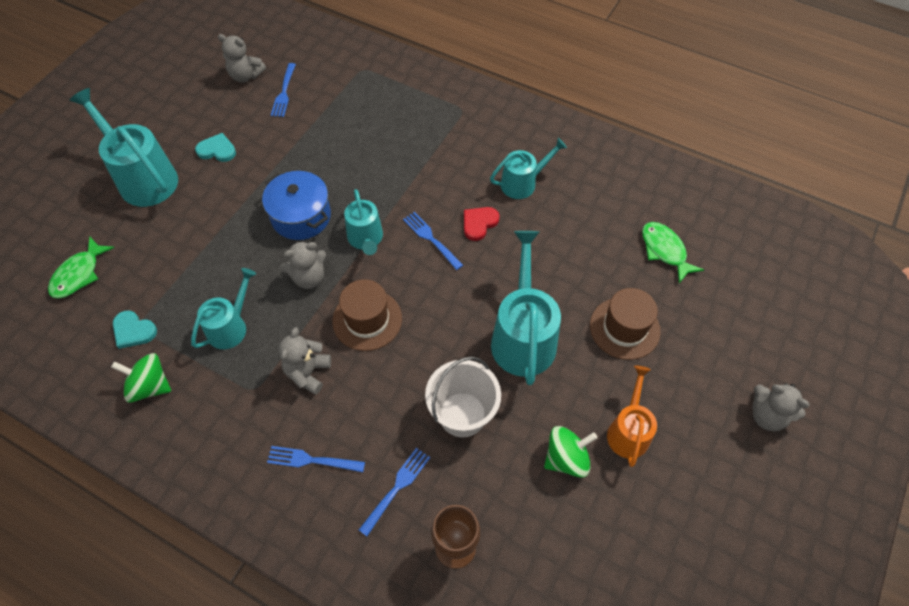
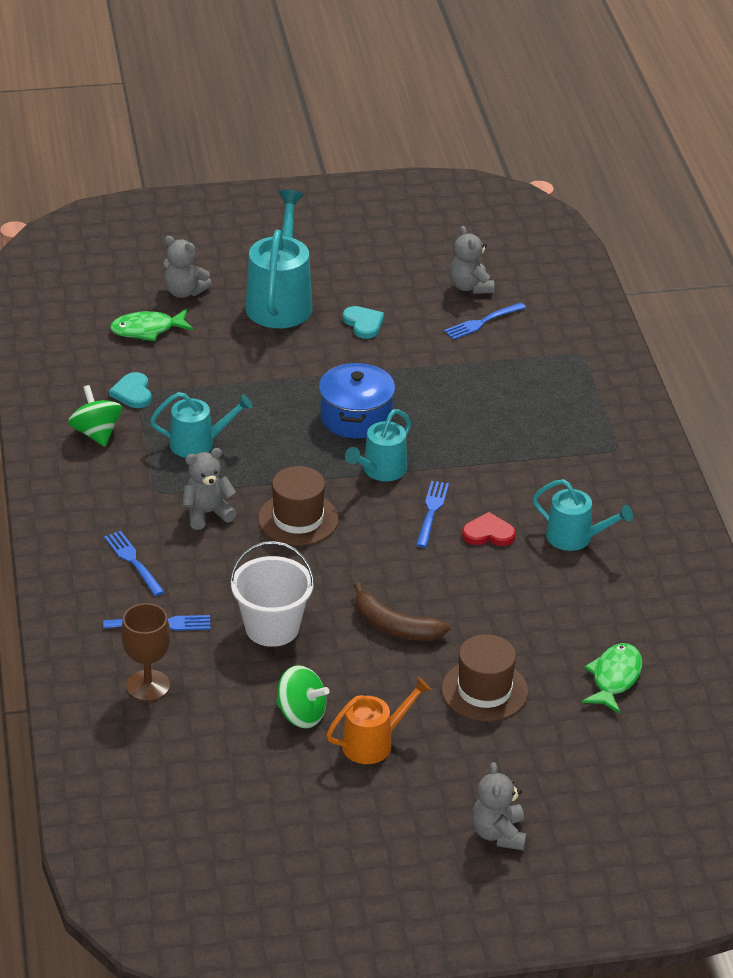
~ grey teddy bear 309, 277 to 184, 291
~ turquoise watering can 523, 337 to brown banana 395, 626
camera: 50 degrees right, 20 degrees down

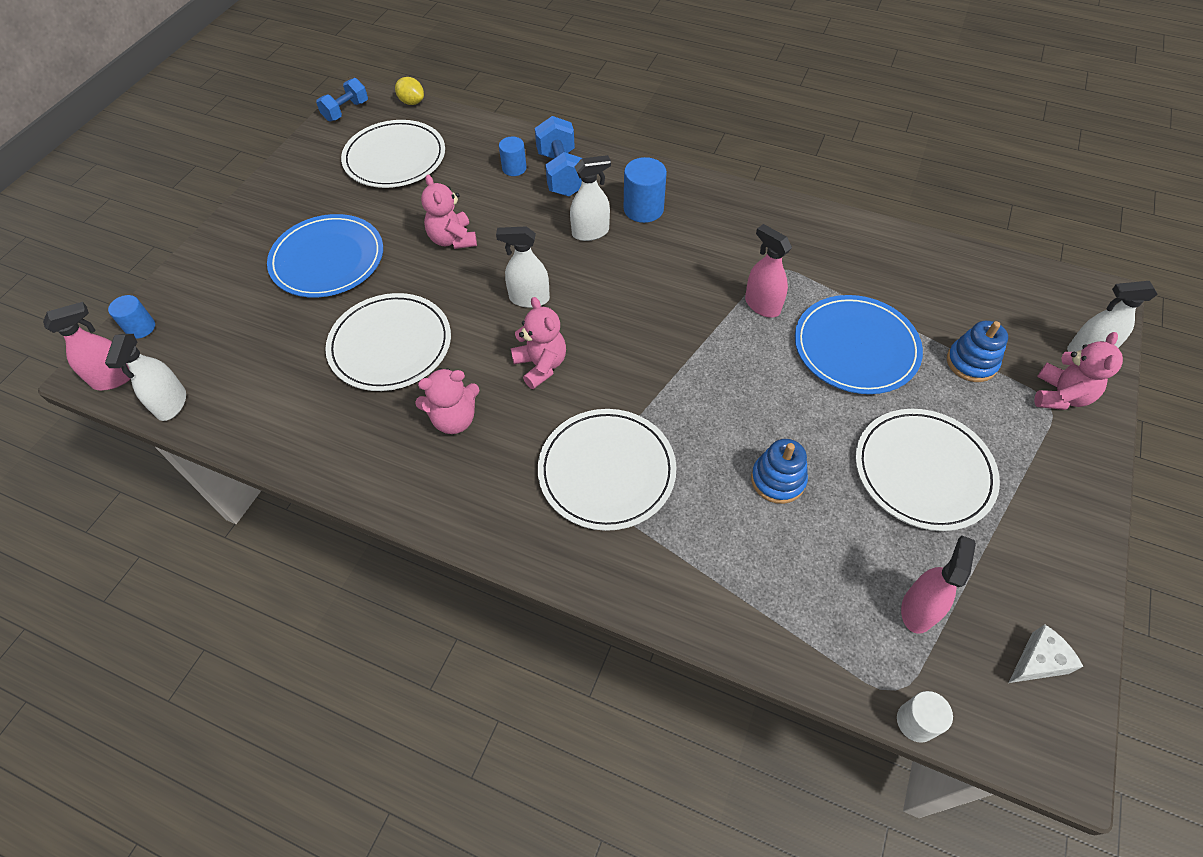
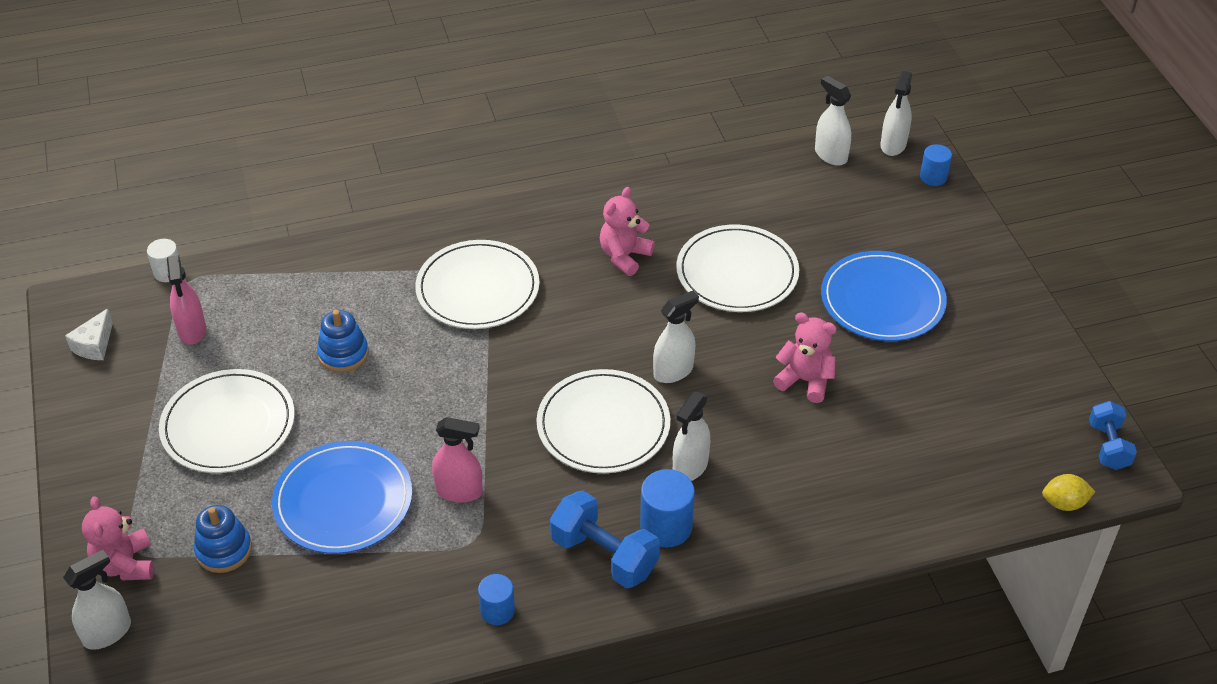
~ pink spray bottle 115, 378 to white spray bottle 893, 145
~ white plate 395, 158 to 603, 425
~ blue cylinder 514, 168 to 497, 611
- pink teddy bear 541, 365
~ blue dumbbell 561, 174 to 604, 555
camera: 140 degrees right, 10 degrees down

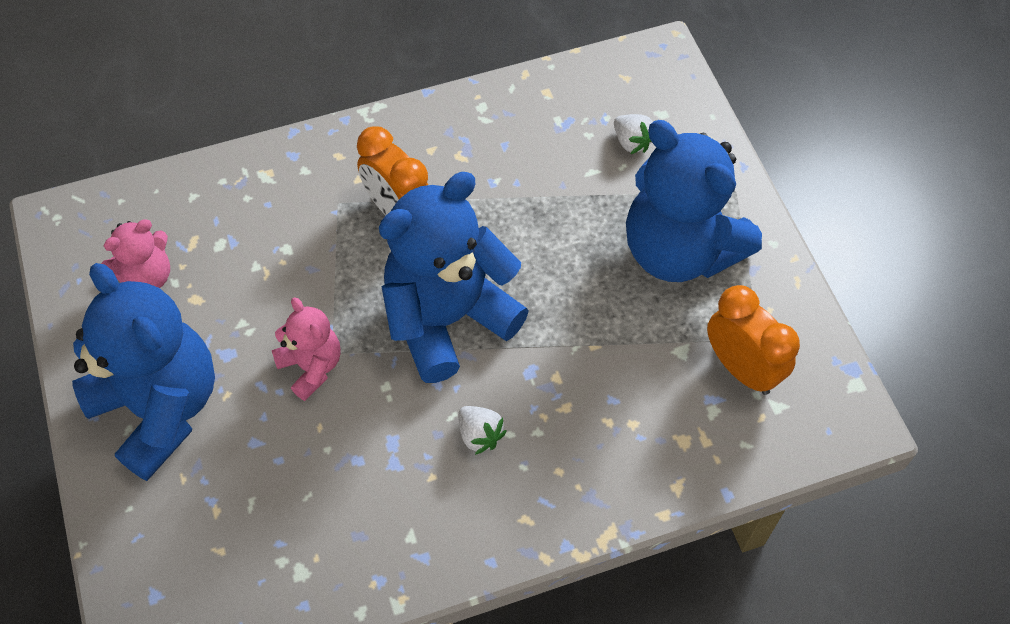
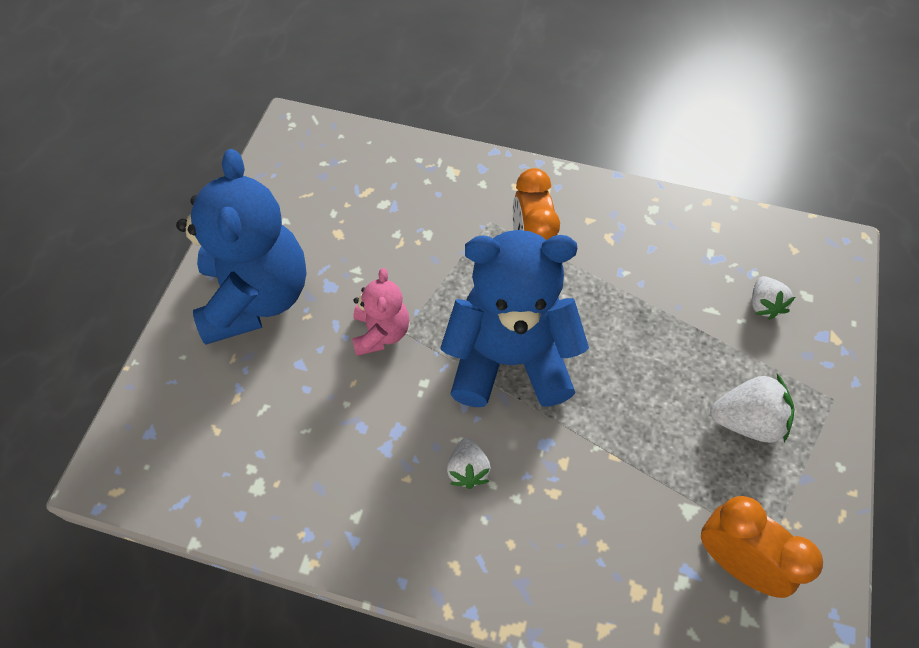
- pink teddy bear 147, 276
~ blue teddy bear 679, 250 to white strawberry 746, 421
~ orange clock 741, 368 = 735, 561 45 degrees counterclockwise
camera: 35 degrees right, 0 degrees up

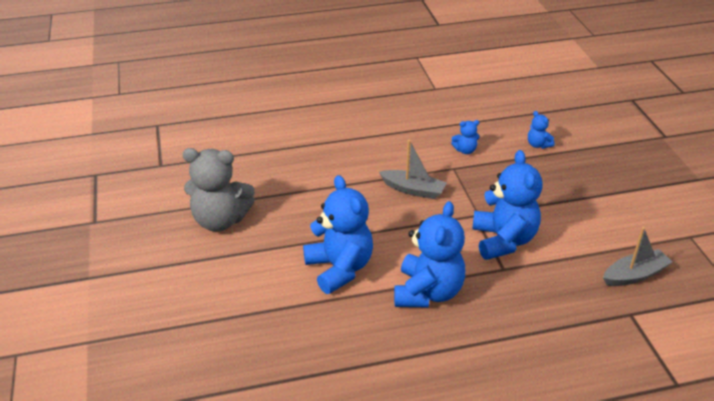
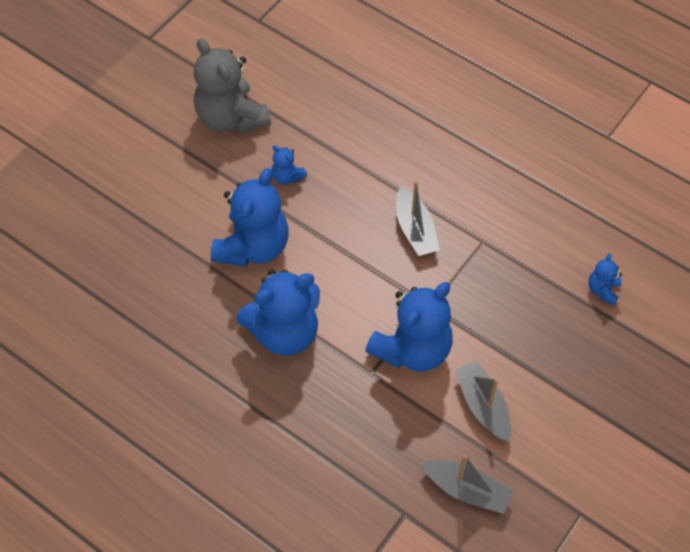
~ blue teddy bear 465, 150 to 287, 176
+ grey boat 482, 405
camera: 50 degrees right, 20 degrees up

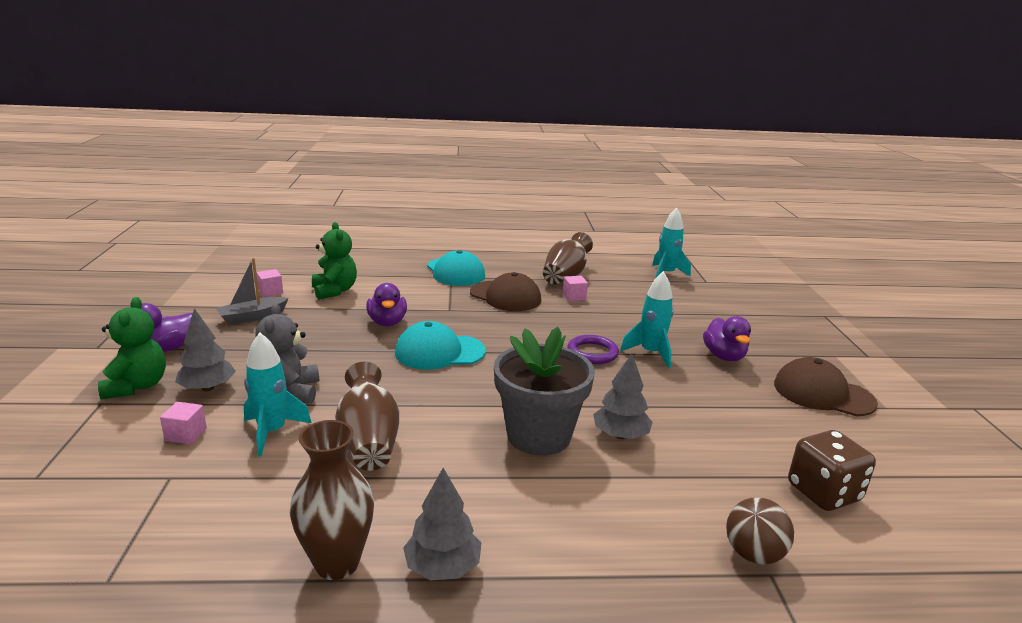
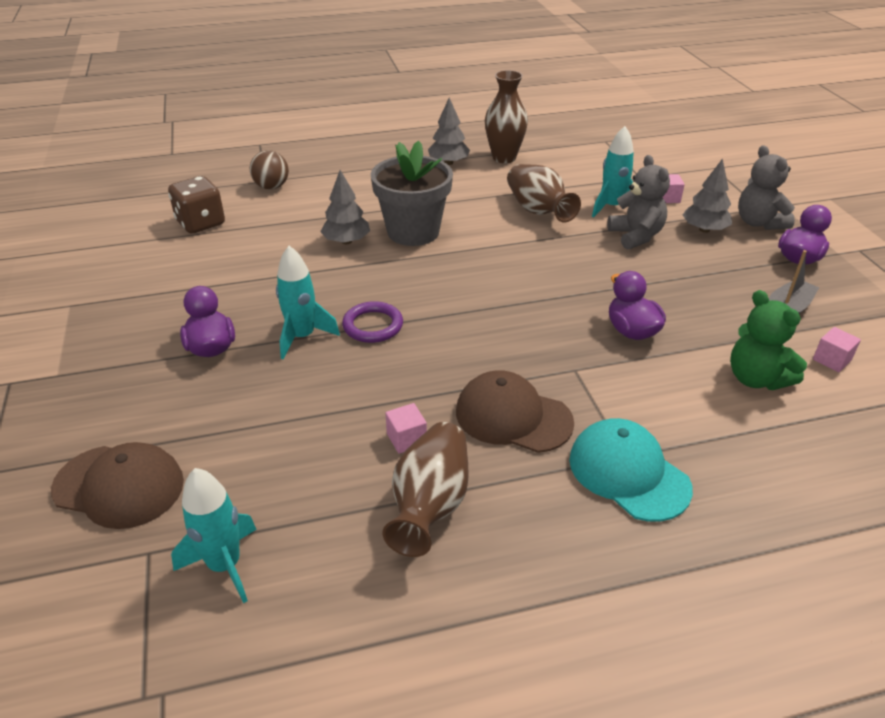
~ green teddy bear 137, 386 to grey teddy bear 759, 223
- turquoise cap 439, 352
~ brown cap 823, 393 to 119, 486
camera: 170 degrees right, 15 degrees up

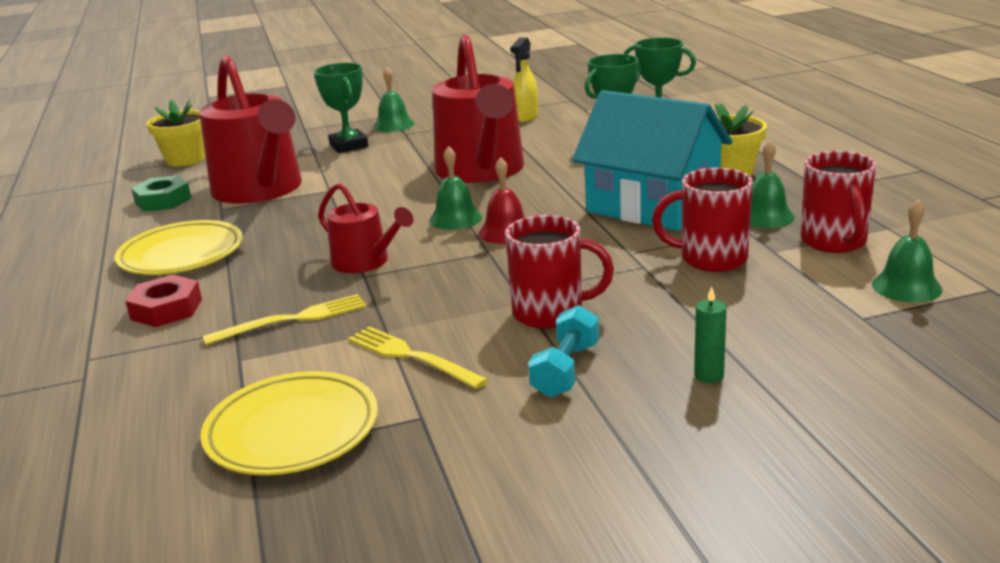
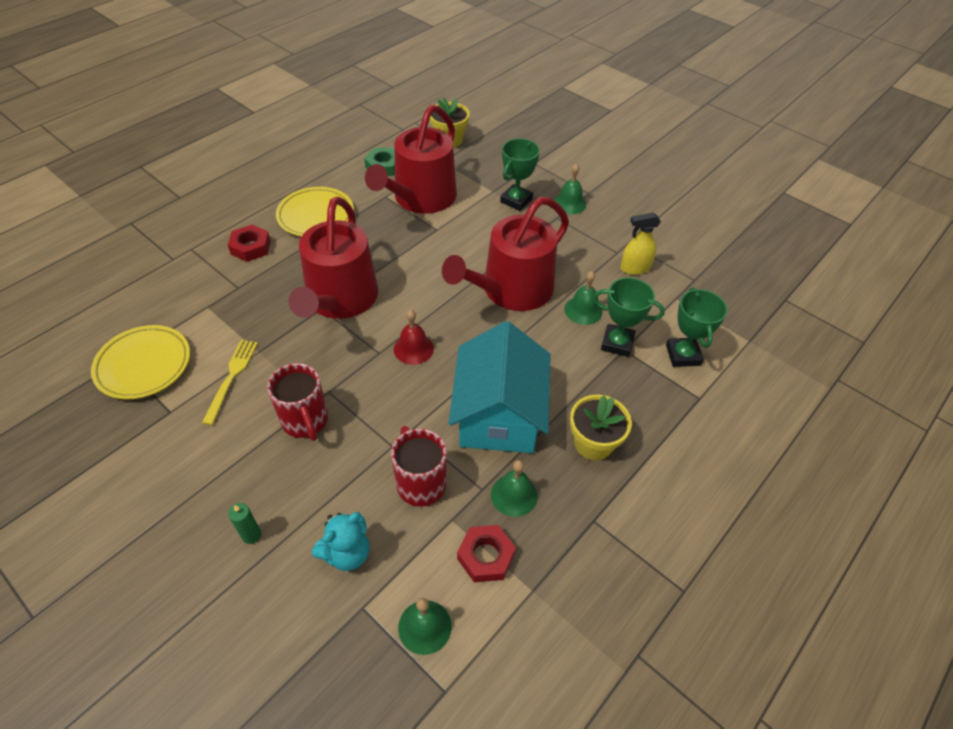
- yellow fork 292, 320
~ red watering can 365, 262 = 339, 300 x1.92
~ green bell 455, 218 to 583, 310
- turquoise dumbbell 566, 370
~ red mug 834, 242 to red nut 485, 556
+ turquoise teddy bear 347, 553
camera: 55 degrees right, 25 degrees up

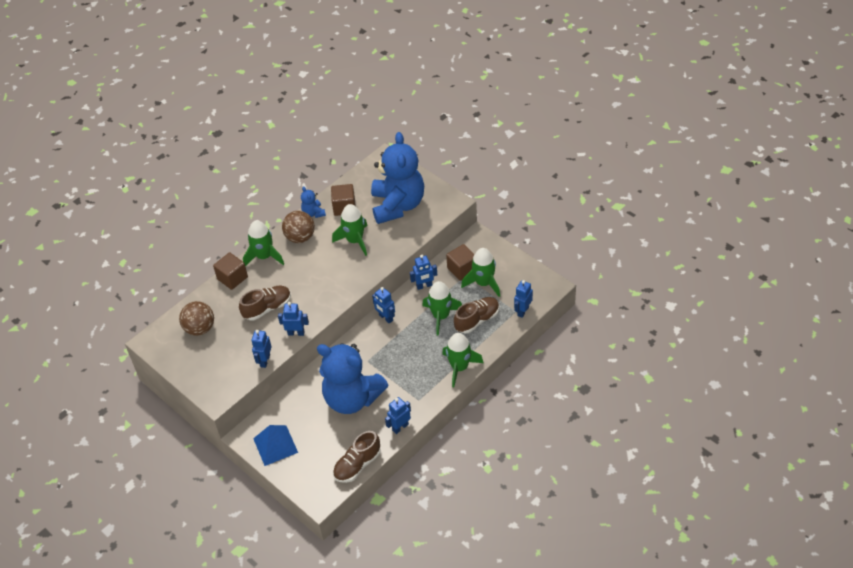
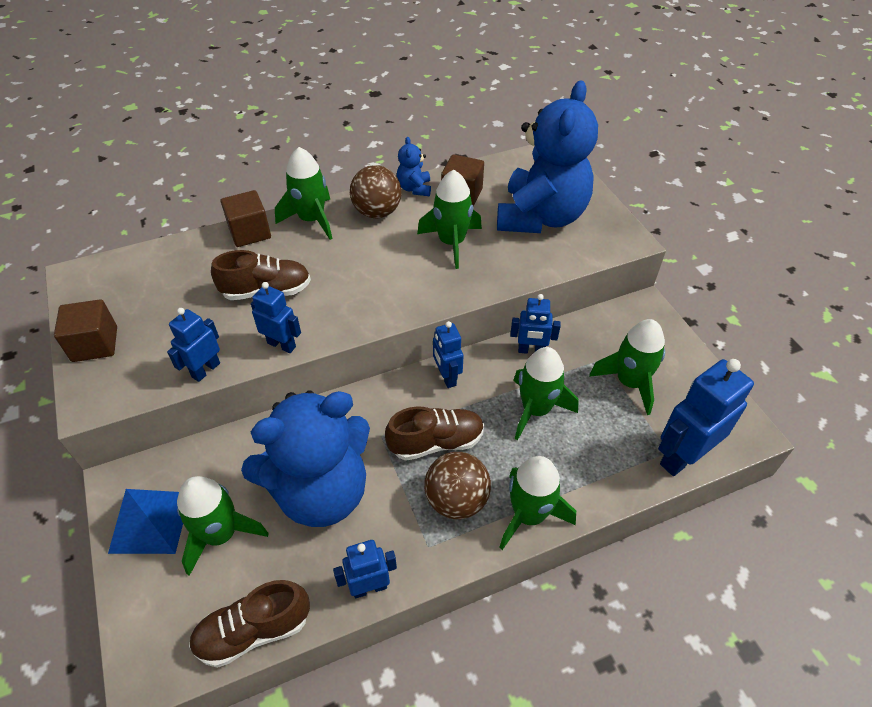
~ brown ball 200, 328 to 456, 500
~ blue teddy bear 352, 398 = 321, 492 75 degrees counterclockwise
~ brown cube 462, 269 to 95, 344
~ brown shoe 477, 320 to 436, 442
~ blue robot 523, 311 = 682, 456 x1.72
+ green rocket 220, 535
camera: 20 degrees right, 0 degrees up

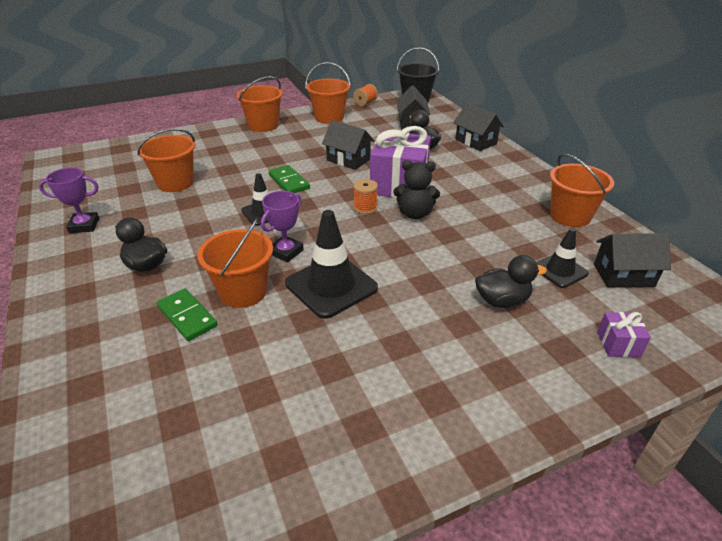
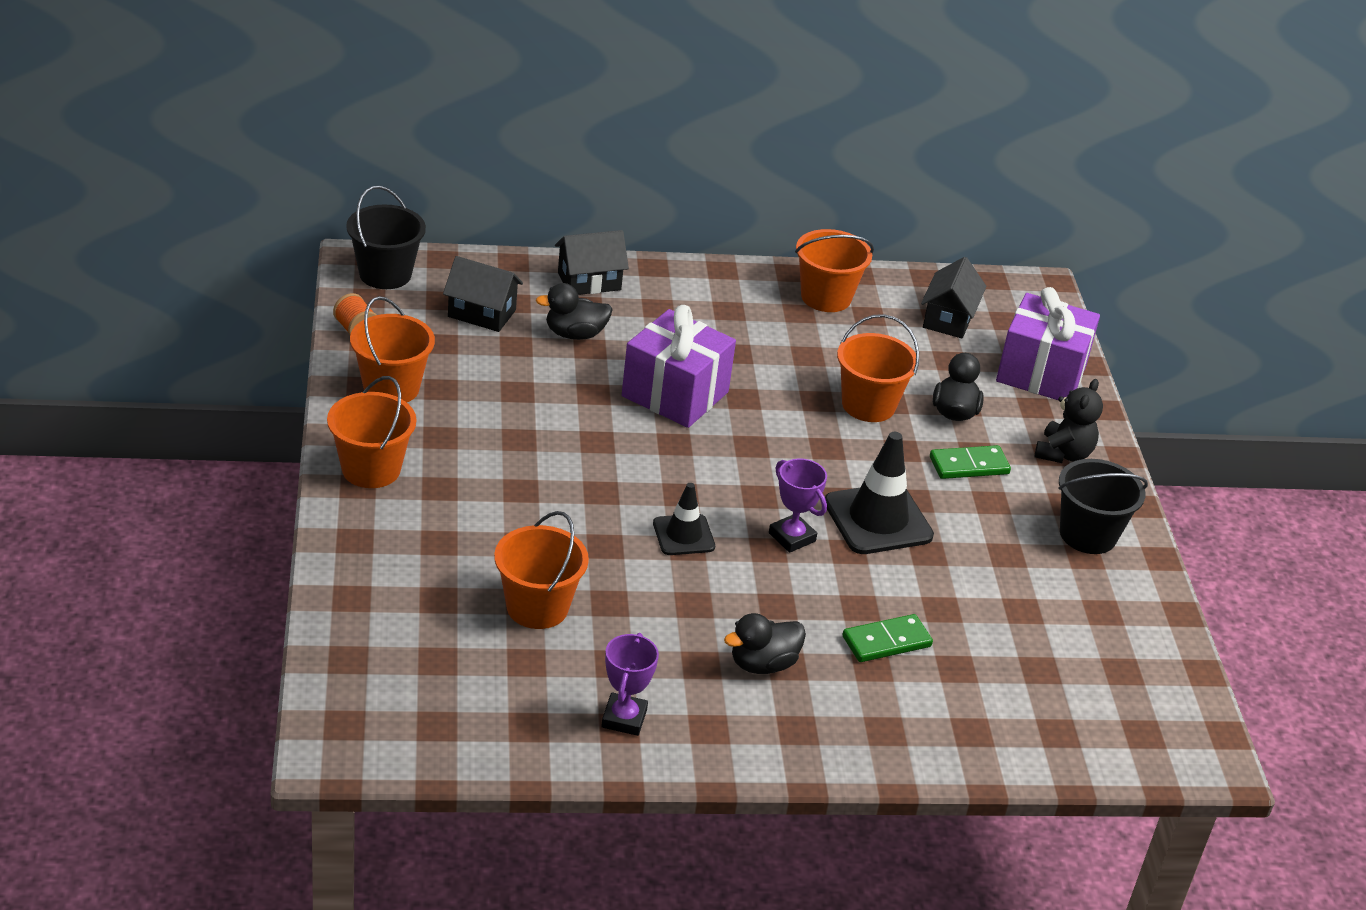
~ orange bucket 243, 292 to 868, 405
~ green domino 289, 182 to 969, 465
- black house 348, 160
- orange spool 365, 208
~ black teddy bear 415, 214 to 1063, 454
- black traffic cone 560, 270
~ purple gift 618, 344 = 1041, 373 x2.27
+ black bucket 1088, 534
camera: 75 degrees left, 0 degrees up

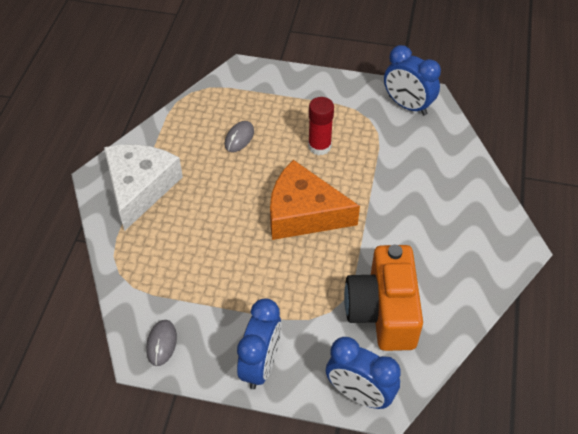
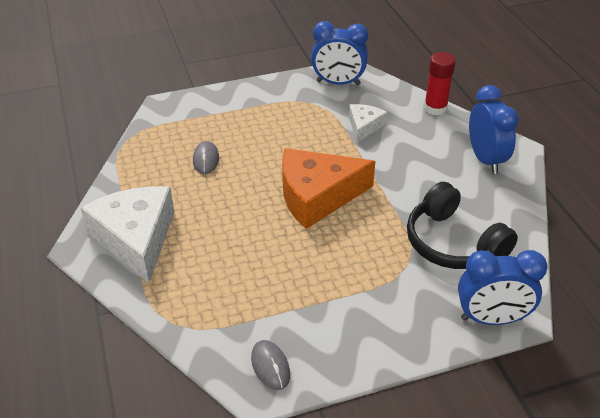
~ blue clock 260, 365 to 485, 159
~ red glue stick 319, 146 to 435, 108
~ orange camera 383, 311 to black headphones 453, 243
+ white cheese 364, 126
camera: 30 degrees left, 10 degrees down

